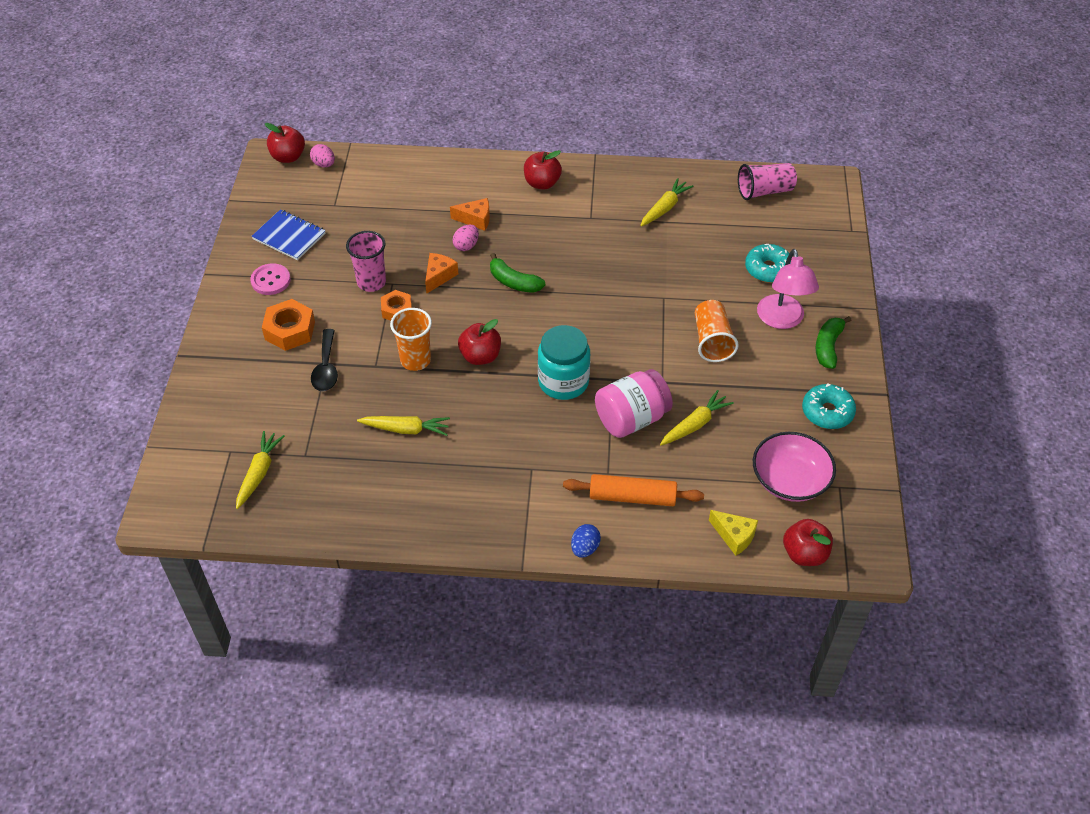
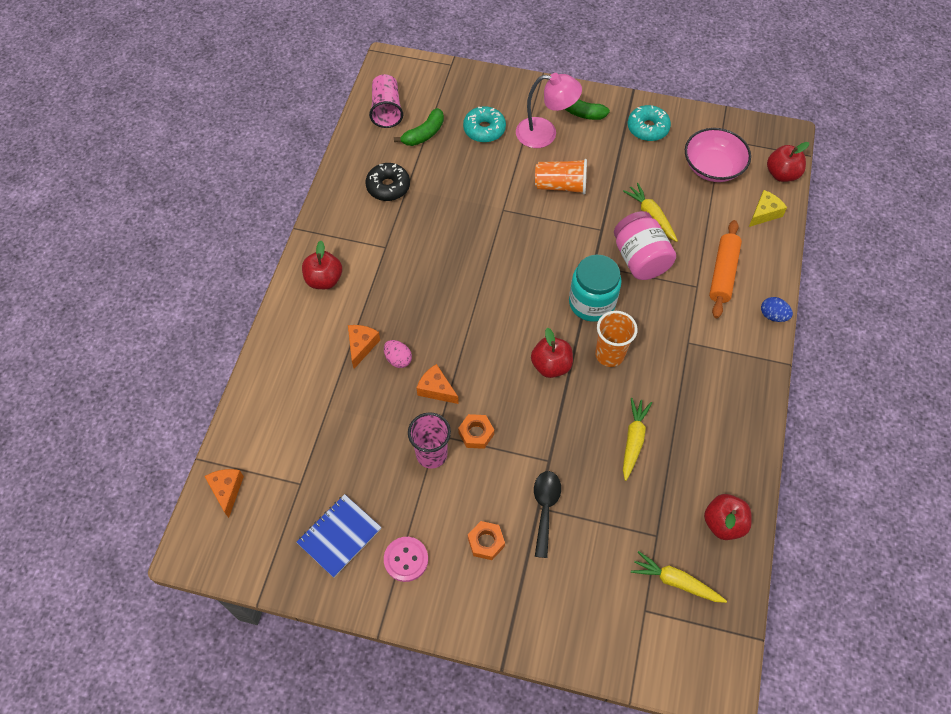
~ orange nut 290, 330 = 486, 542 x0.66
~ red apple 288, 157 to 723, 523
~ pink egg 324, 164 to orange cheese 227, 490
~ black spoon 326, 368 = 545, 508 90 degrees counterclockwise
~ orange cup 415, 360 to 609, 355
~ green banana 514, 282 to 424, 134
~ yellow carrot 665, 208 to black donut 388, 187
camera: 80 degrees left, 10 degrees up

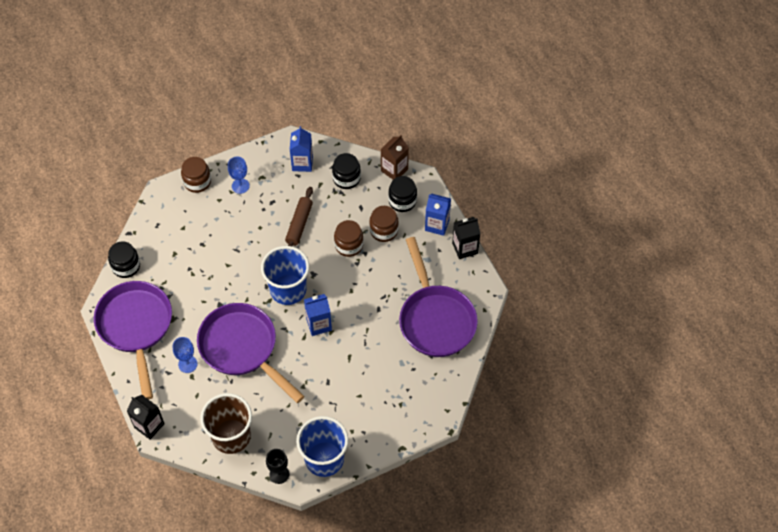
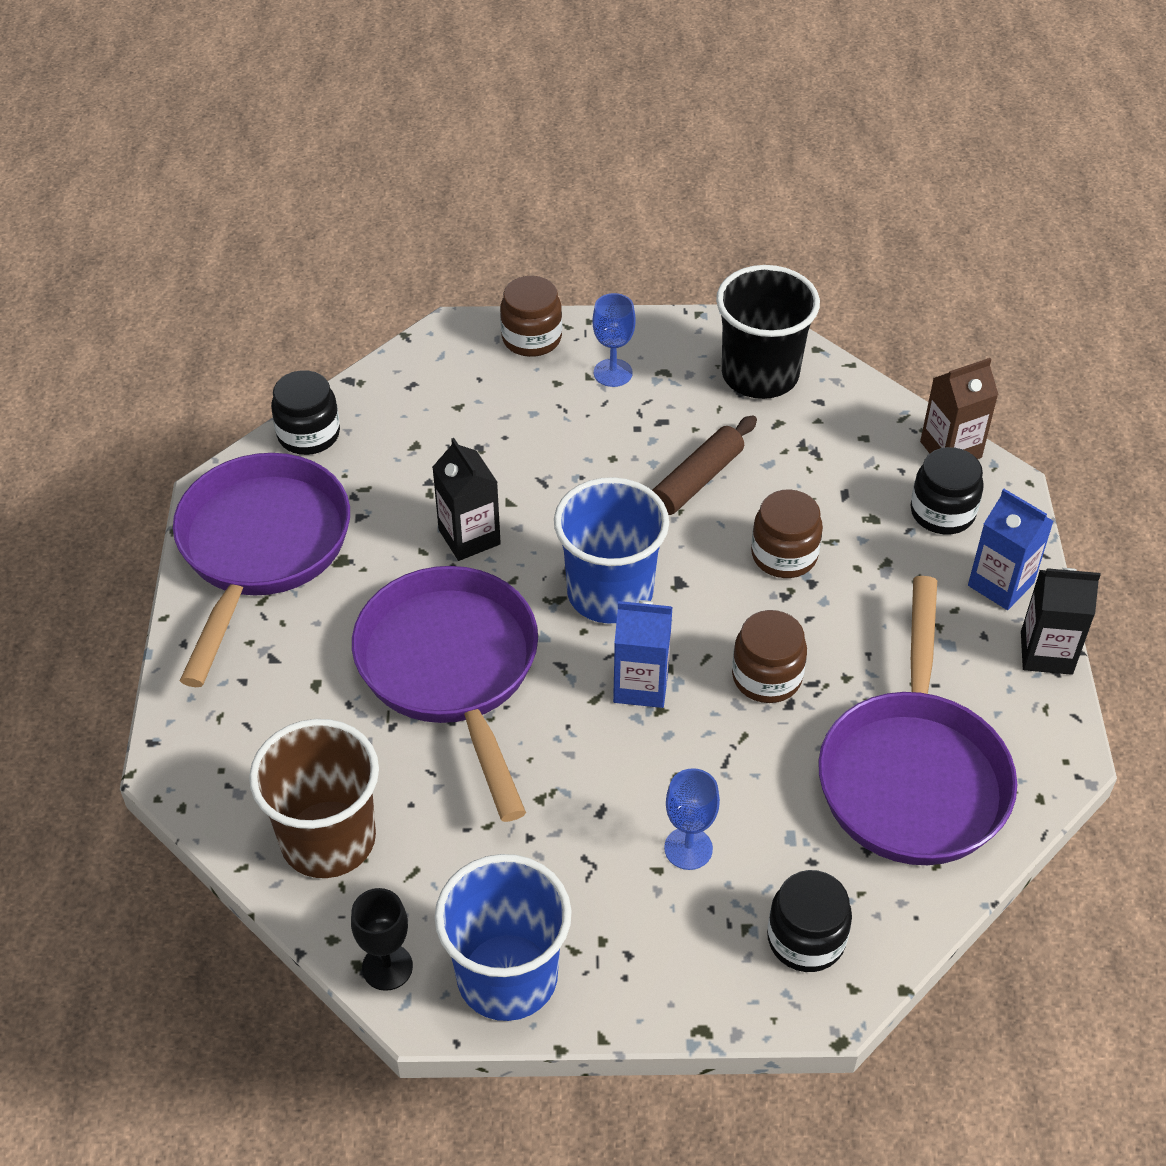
~ black carton 149, 425 to 469, 537
~ blue goblet 187, 364 to 688, 848
~ blue carton 302, 163 to black cup 760, 374
~ black jar 346, 178 to 806, 939
~ brown jar 384, 230 to 767, 677
camera: 25 degrees right, 10 degrees down

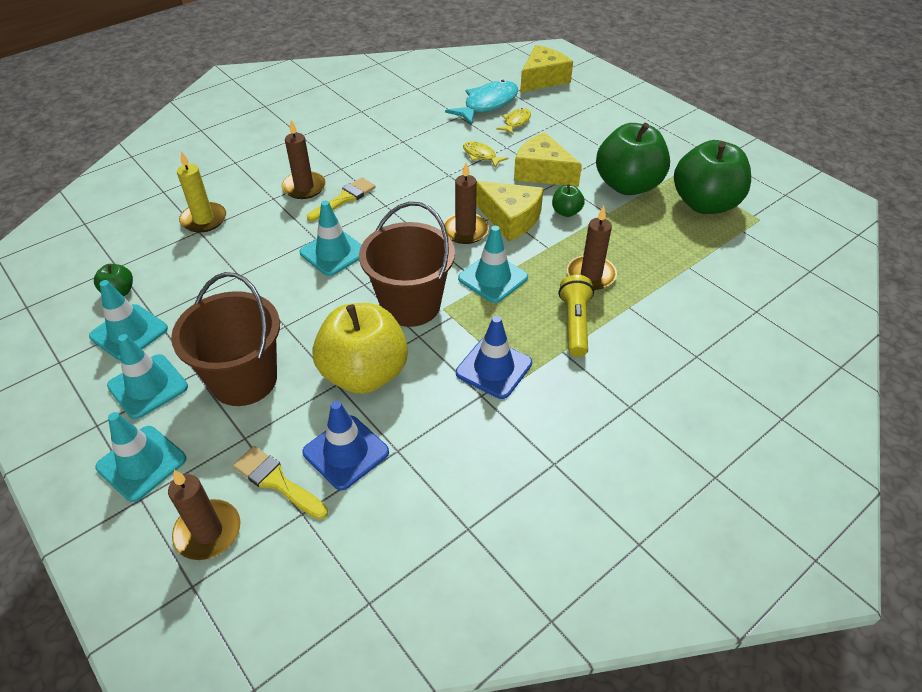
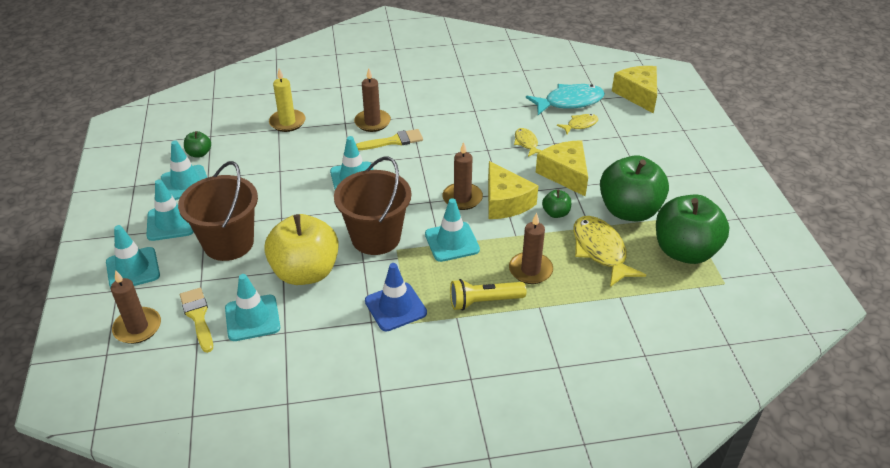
~ blue traffic cone 346, 452 to turquoise traffic cone 252, 318
~ yellow cheese 543, 79 = 638, 94 90 degrees counterclockwise
~ yellow flashlight 575, 324 = 484, 301 135 degrees counterclockwise
+ yellow fish 600, 251
camera: 30 degrees right, 5 degrees down

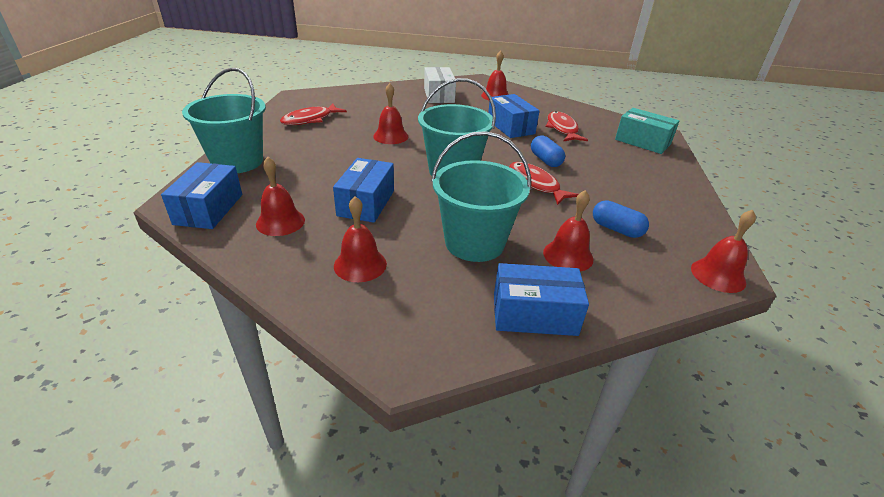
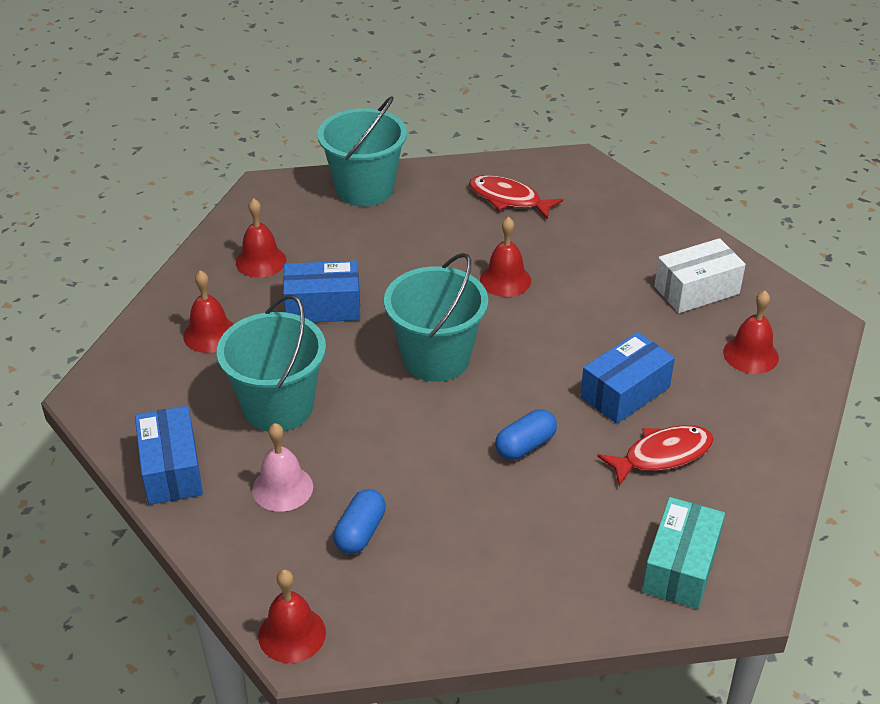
- blue box 208, 209
- red fish 535, 184
~ red bell 568, 255 to pink bell 282, 488
camera: 75 degrees right, 5 degrees up

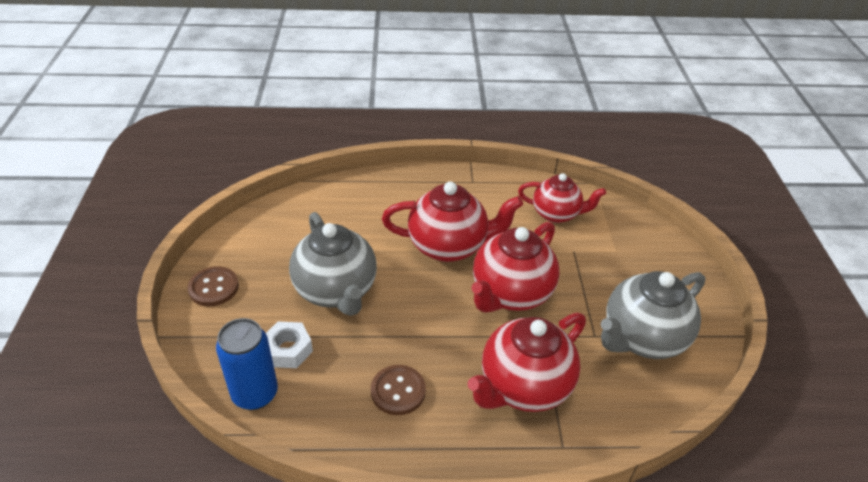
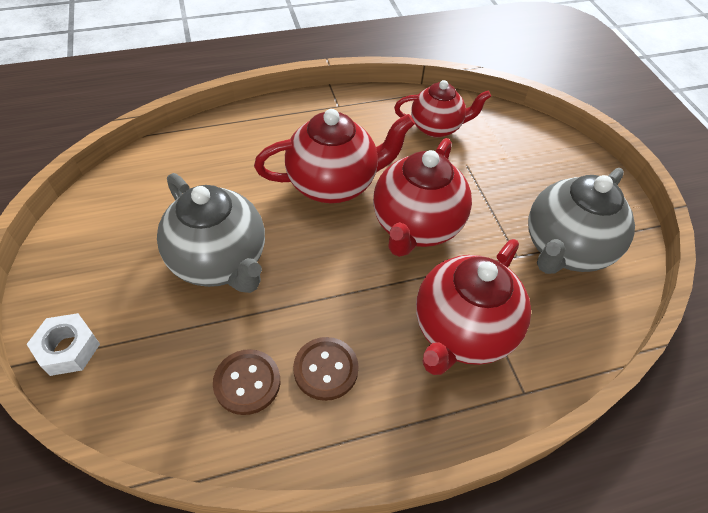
~ brown button 213, 288 to 247, 382
- blue can 255, 394
~ white nut 288, 350 to 68, 349
camera: 15 degrees left, 10 degrees up

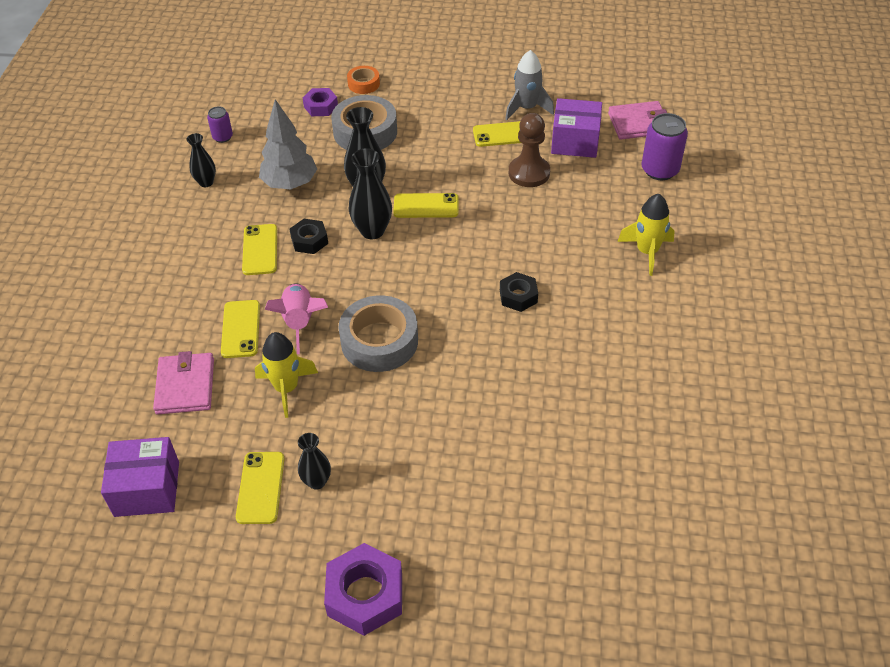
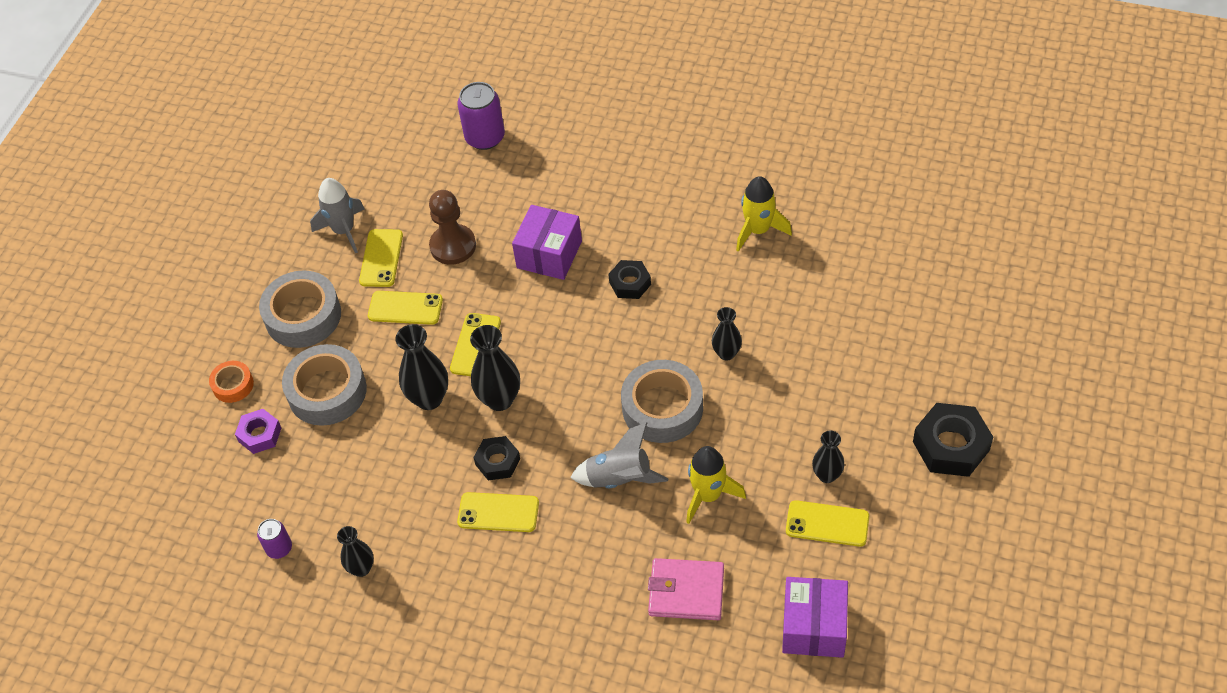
~ yellow phone 241, 329 to 405, 308
- grey tree 290, 184
~ pink rocket 300, 322 to grey rocket 619, 478
~ purple nut 365, 595 to black nut 951, 446
~ purple box 575, 141 to 549, 254
- pink wallet 638, 123
~ yellow rocket 647, 252 to 758, 230
+ grey tape 303, 316
+ black vase 726, 353
camera: 75 degrees left, 5 degrees up

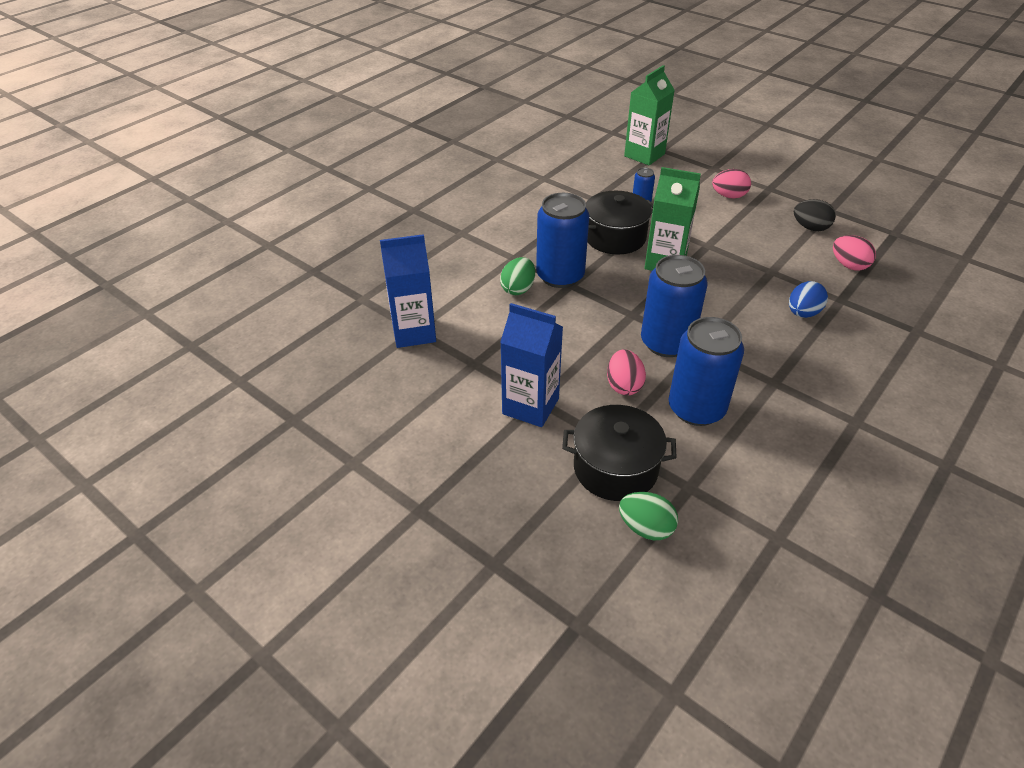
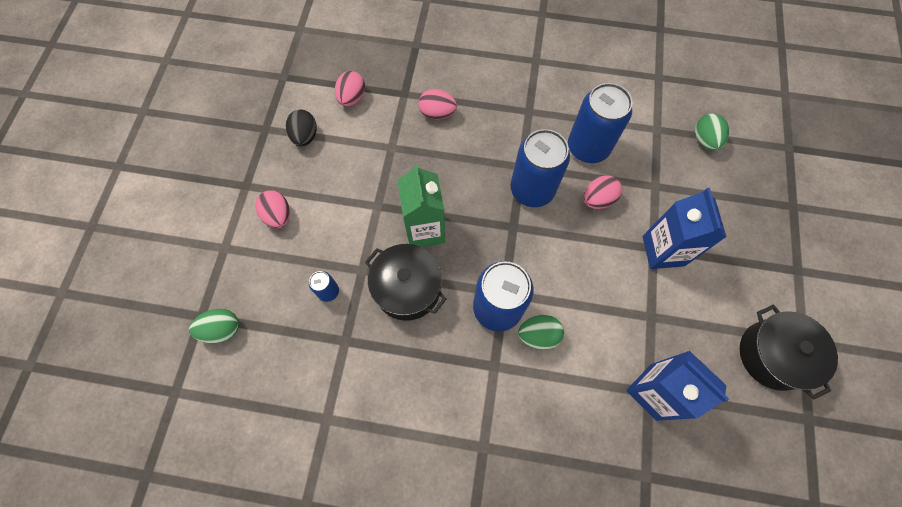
~ black pot 615, 468 to 773, 355
~ green carton 644, 155 to green egg 222, 329
~ blue egg 802, 313 to pink egg 437, 113
camera: 120 degrees left, 25 degrees up

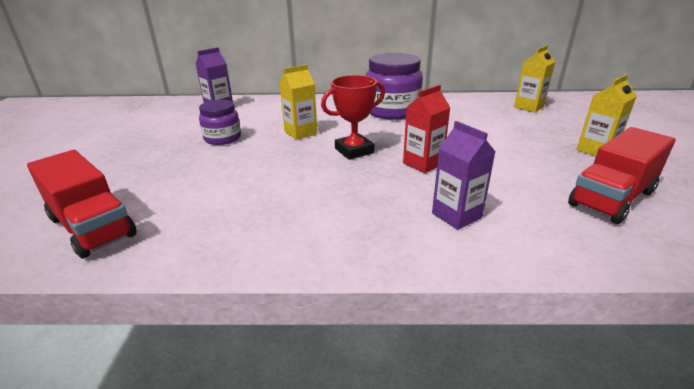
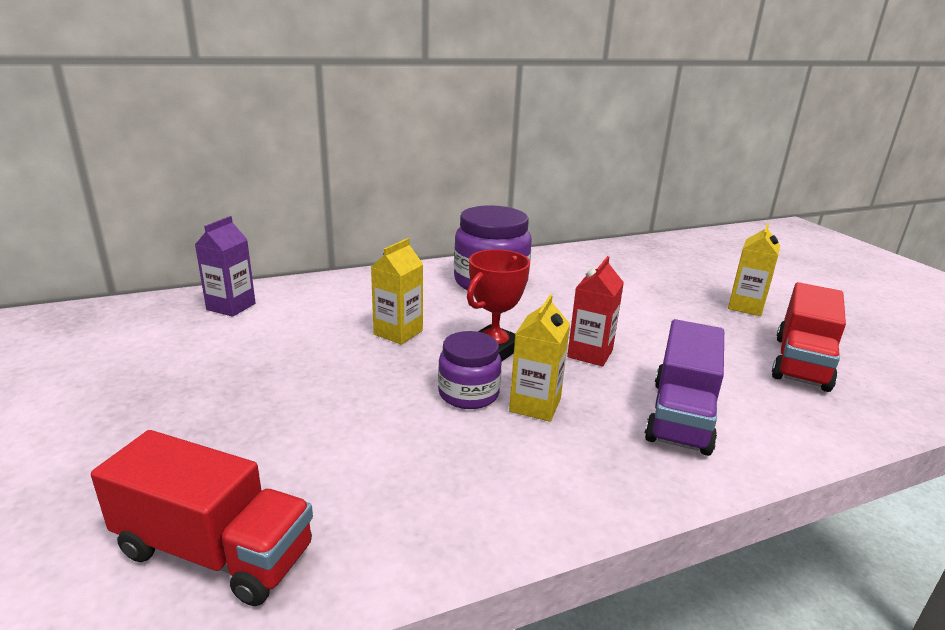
~ purple jar 222, 138 to 468, 394
~ purple carton 456, 215 to purple truck 680, 415
~ yellow carton 528, 107 to 535, 405
camera: 25 degrees left, 5 degrees down

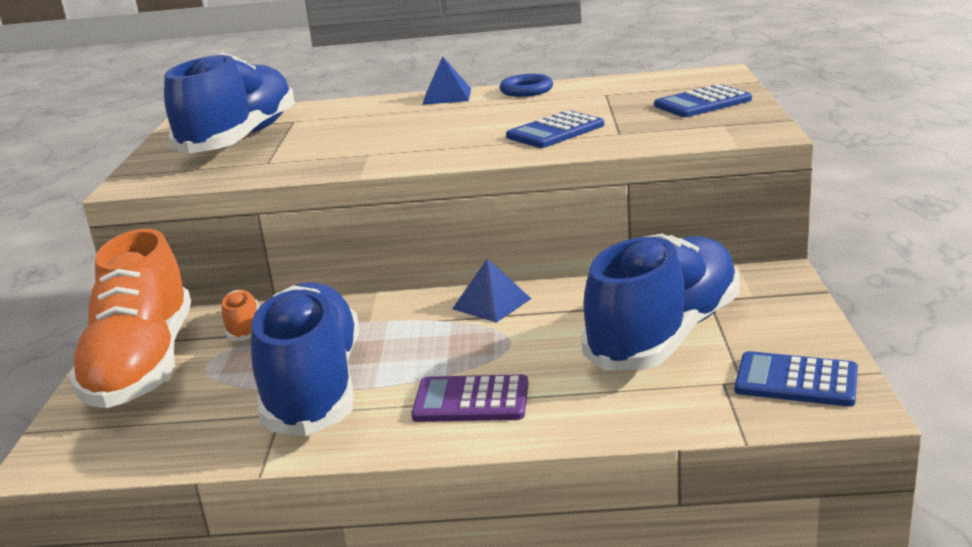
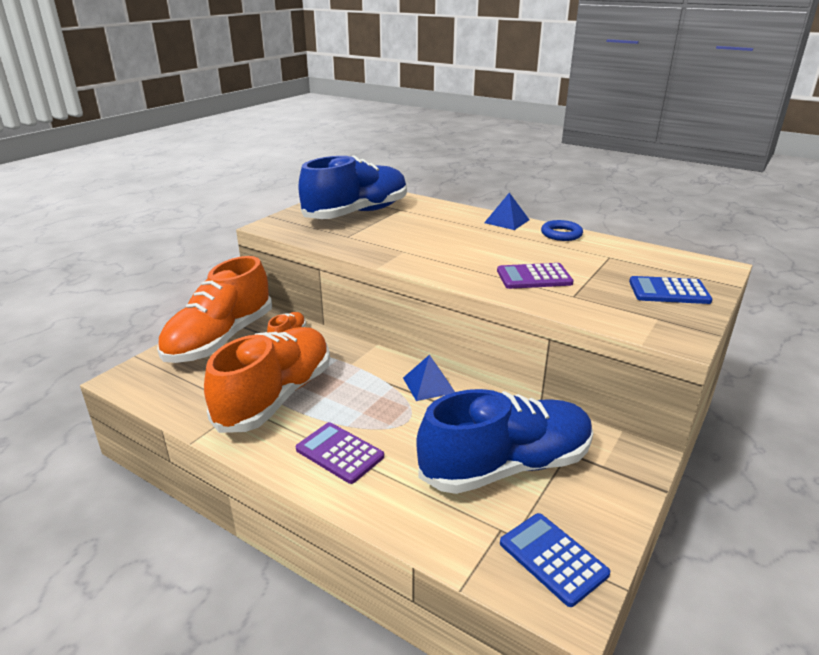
~ blue shoe 314, 387 to orange shoe 276, 397
~ blue calculator 555, 131 to purple calculator 534, 277
camera: 30 degrees right, 5 degrees up

